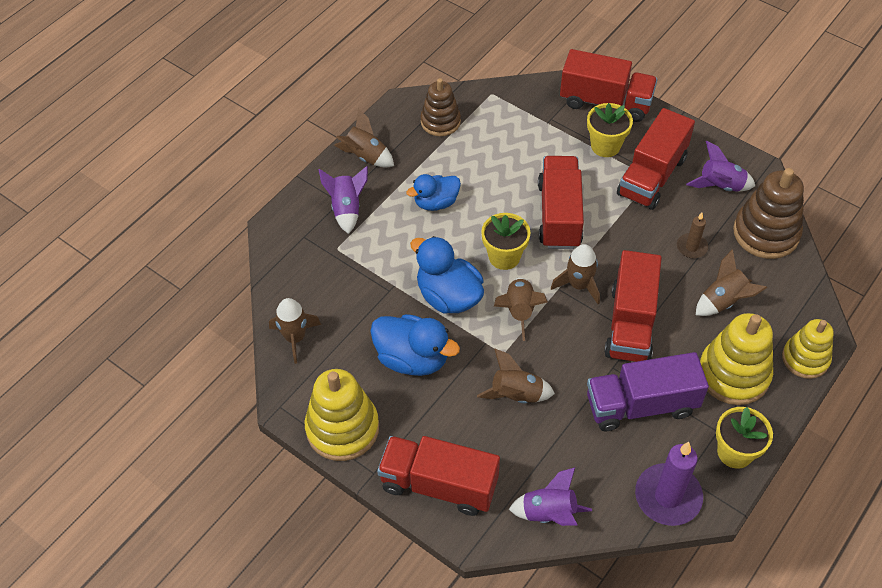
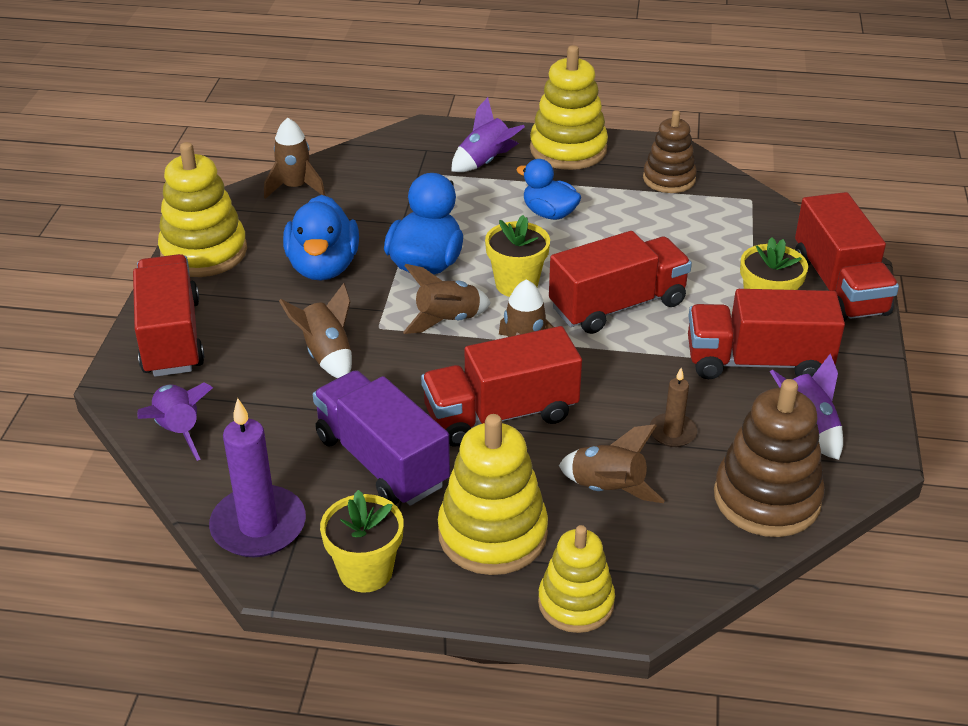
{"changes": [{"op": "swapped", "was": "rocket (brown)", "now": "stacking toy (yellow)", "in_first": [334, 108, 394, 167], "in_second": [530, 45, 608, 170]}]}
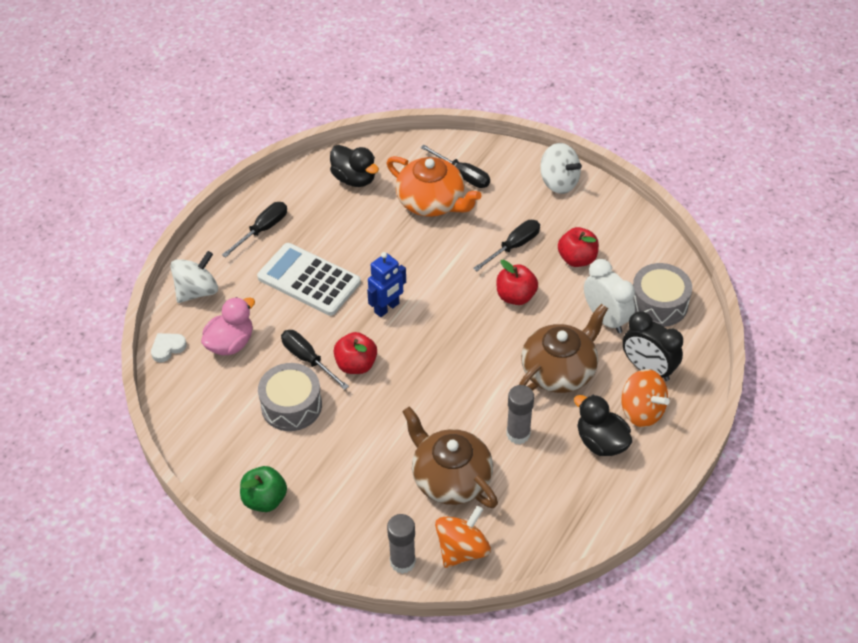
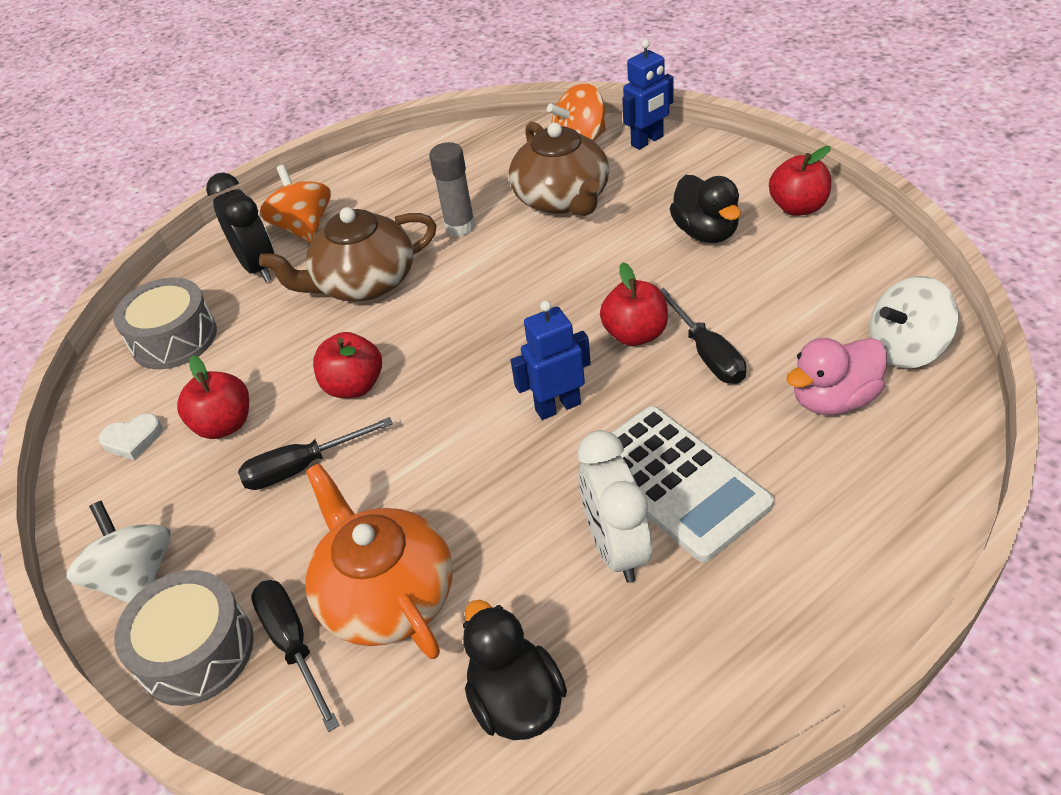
{"changes": [{"op": "gone", "was": "screwdriver (black)", "in_first": [222, 202, 287, 258]}, {"op": "shifted", "was": "spinning top (white)", "in_first": [170, 251, 218, 303], "in_second": [870, 276, 959, 369]}, {"op": "shifted", "was": "clock (white)", "in_first": [584, 259, 635, 333], "in_second": [578, 430, 652, 583]}, {"op": "shifted", "was": "heart (white)", "in_first": [151, 333, 187, 362], "in_second": [99, 413, 163, 460]}, {"op": "shifted", "was": "drum (grey)", "in_first": [258, 363, 322, 431], "in_second": [114, 570, 254, 706]}, {"op": "shifted", "was": "duck (black)", "in_first": [574, 395, 632, 456], "in_second": [670, 175, 741, 243]}, {"op": "repainted", "was": "apple (green)", "now": "apple (red)", "in_first": [240, 466, 287, 512], "in_second": [769, 146, 831, 216]}, {"op": "swapped", "was": "glue stick (grey)", "now": "robot (blue)", "in_first": [387, 514, 416, 574], "in_second": [622, 40, 673, 150]}]}
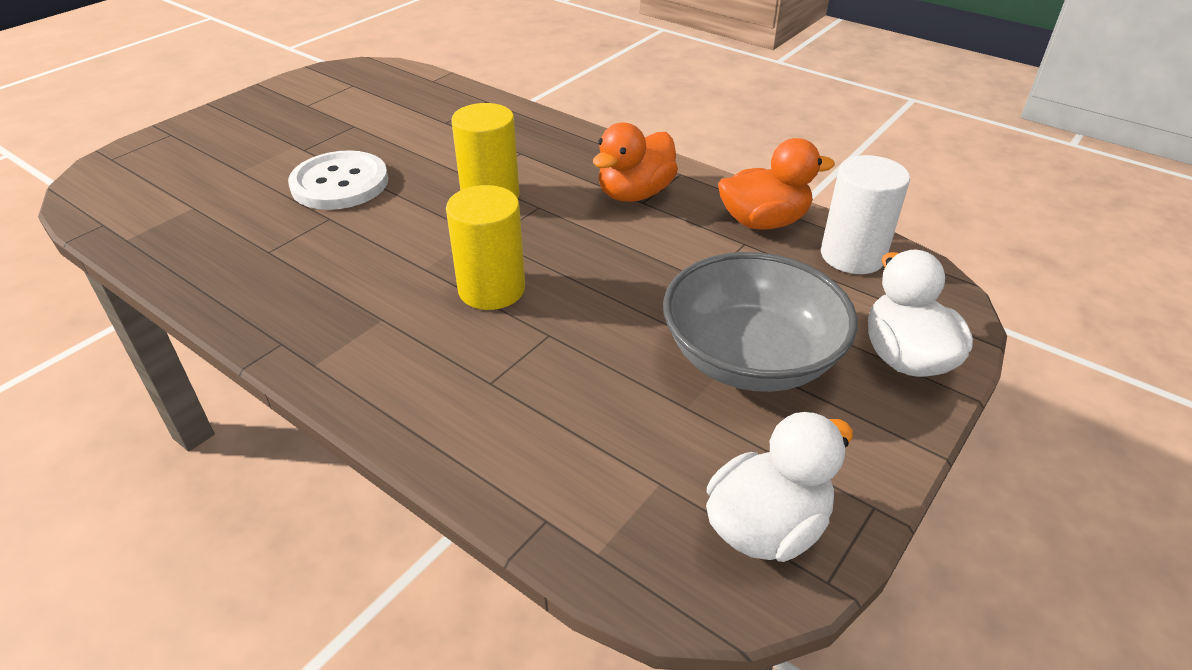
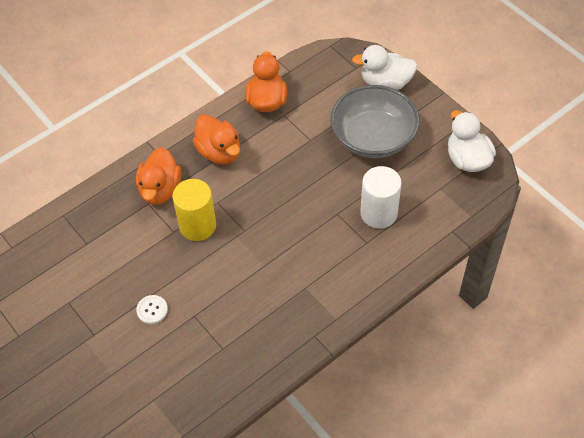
{"changes": [{"op": "scaled", "was": "button (white)", "in_first": [288, 150, 388, 210], "in_second": [136, 295, 168, 324], "ratio": 0.47}, {"op": "shifted", "was": "cylinder (white)", "in_first": [821, 155, 910, 274], "in_second": [360, 166, 402, 229]}, {"op": "gone", "was": "cylinder (yellow)", "in_first": [446, 185, 525, 310]}, {"op": "new", "now": "duck (orange)", "in_second": [136, 148, 181, 205]}]}
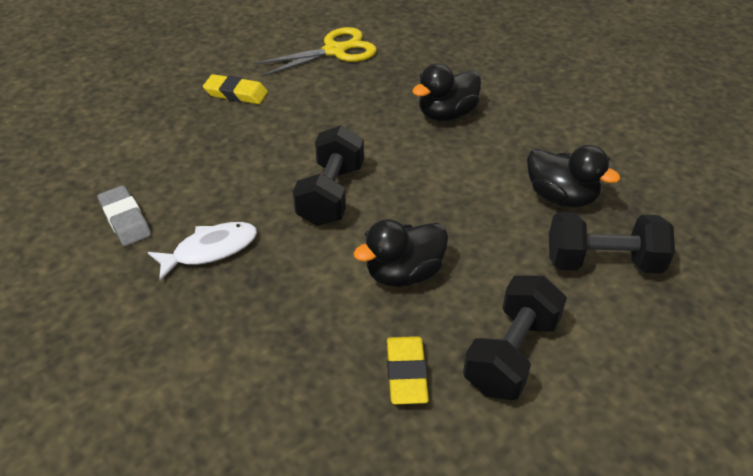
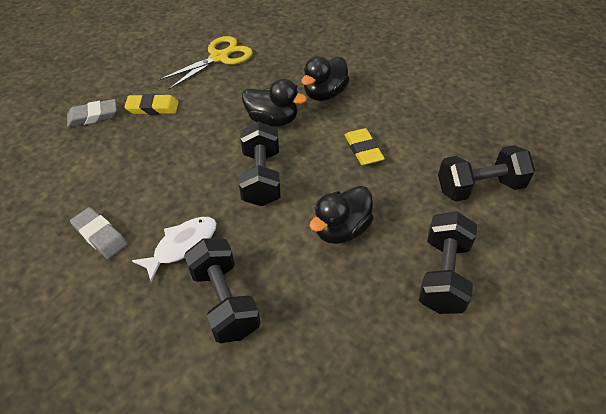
{"changes": [{"op": "shifted", "was": "duck (black)", "in_first": [527, 145, 620, 208], "in_second": [242, 79, 307, 127]}, {"op": "shifted", "was": "eraser (yellow)", "in_first": [387, 336, 429, 404], "in_second": [345, 128, 385, 165]}, {"op": "new", "now": "eraser (grey)", "in_second": [67, 99, 117, 127]}, {"op": "new", "now": "dumbbell (black)", "in_second": [184, 238, 261, 343]}]}
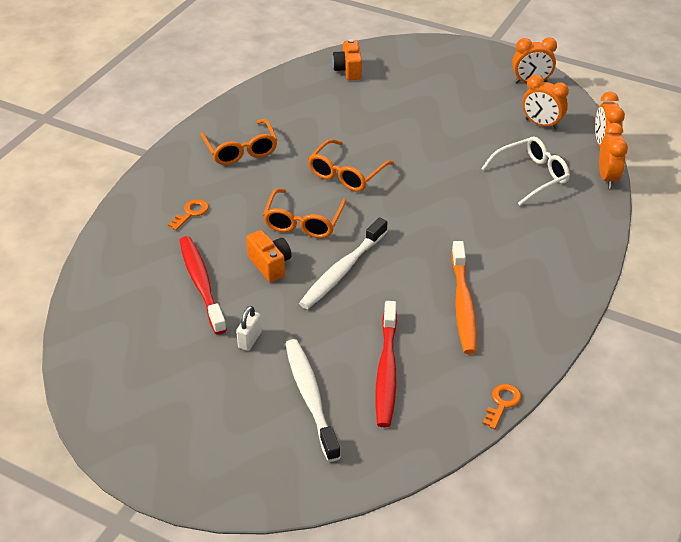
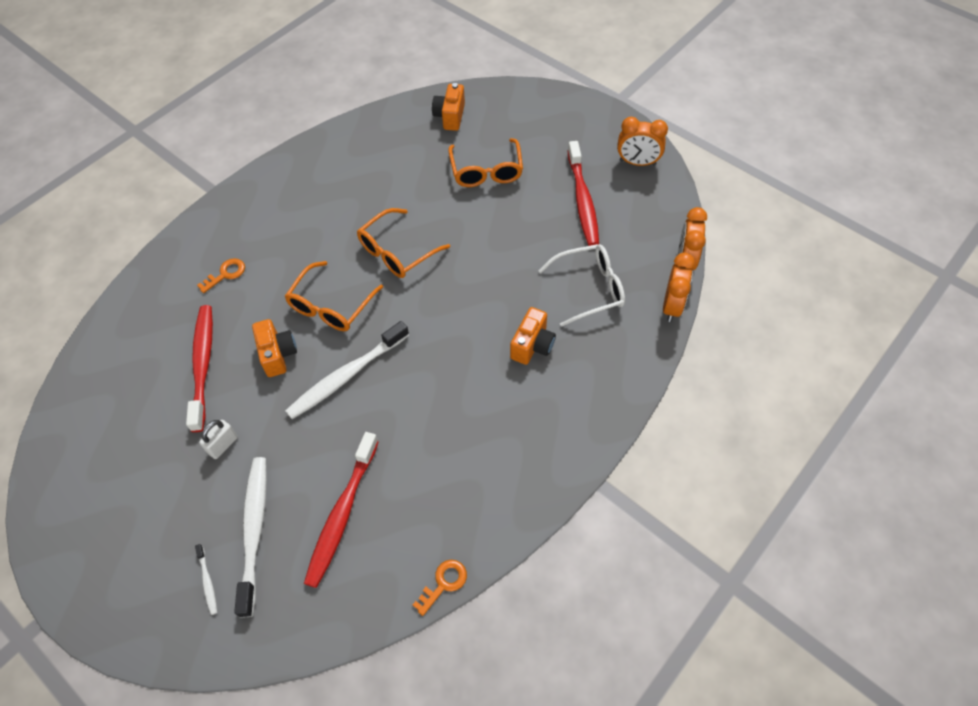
{"changes": [{"op": "gone", "was": "clock (orange)", "in_first": [522, 75, 569, 130]}, {"op": "shifted", "was": "glasses (orange)", "in_first": [200, 119, 277, 165], "in_second": [448, 138, 523, 187]}, {"op": "gone", "was": "toothbrush (orange)", "in_first": [451, 241, 477, 354]}, {"op": "new", "now": "toothbrush (red)", "in_second": [568, 141, 599, 246]}, {"op": "new", "now": "camera (orange)", "in_second": [510, 307, 556, 365]}, {"op": "new", "now": "toothbrush (white)", "in_second": [195, 544, 217, 615]}]}
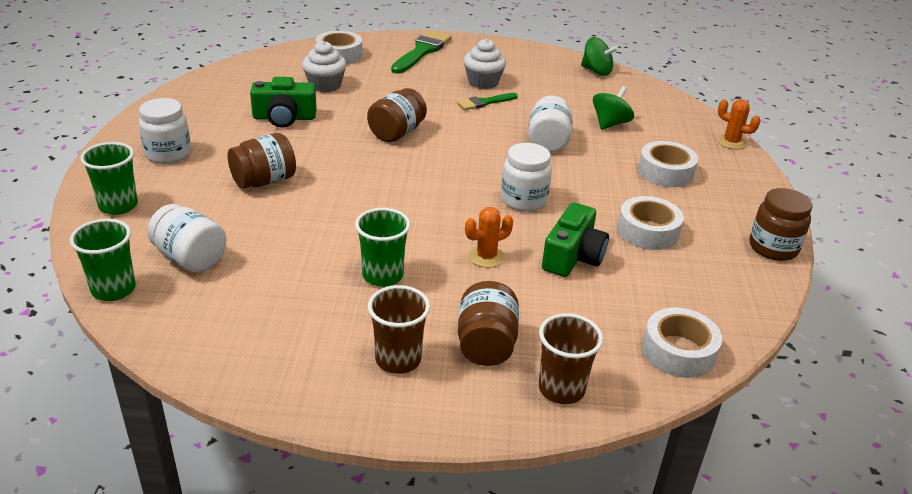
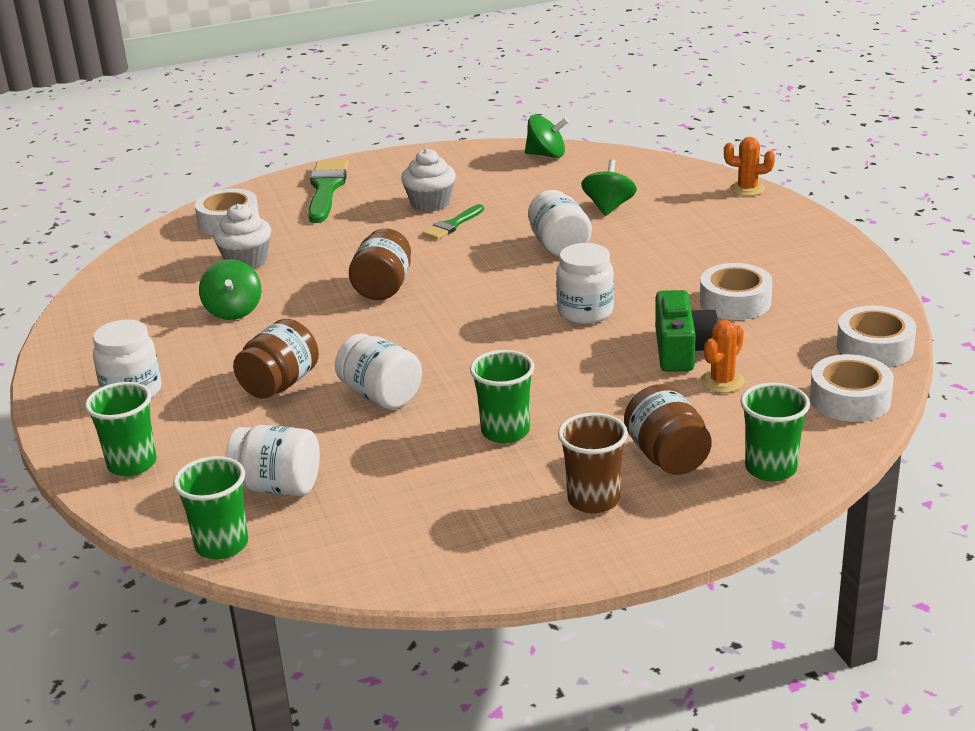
{"changes": [{"op": "swapped", "was": "camera (green)", "now": "spinning top (green)", "in_first": [250, 77, 317, 128], "in_second": [199, 260, 261, 320]}, {"op": "shifted", "was": "tape (white)", "in_first": [638, 141, 698, 187], "in_second": [836, 306, 916, 367]}, {"op": "gone", "was": "jar (brown)", "in_first": [749, 188, 812, 261]}, {"op": "shifted", "was": "cactus (orange)", "in_first": [465, 207, 513, 268], "in_second": [701, 320, 745, 393]}, {"op": "repainted", "was": "cup (brown)", "now": "cup (green)", "in_first": [539, 313, 603, 404], "in_second": [740, 383, 810, 482]}, {"op": "new", "now": "jar (white)", "in_second": [335, 333, 422, 410]}]}
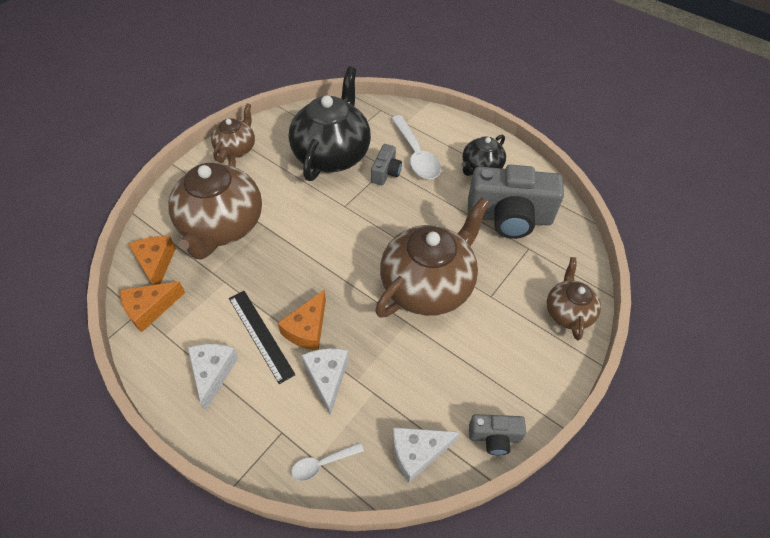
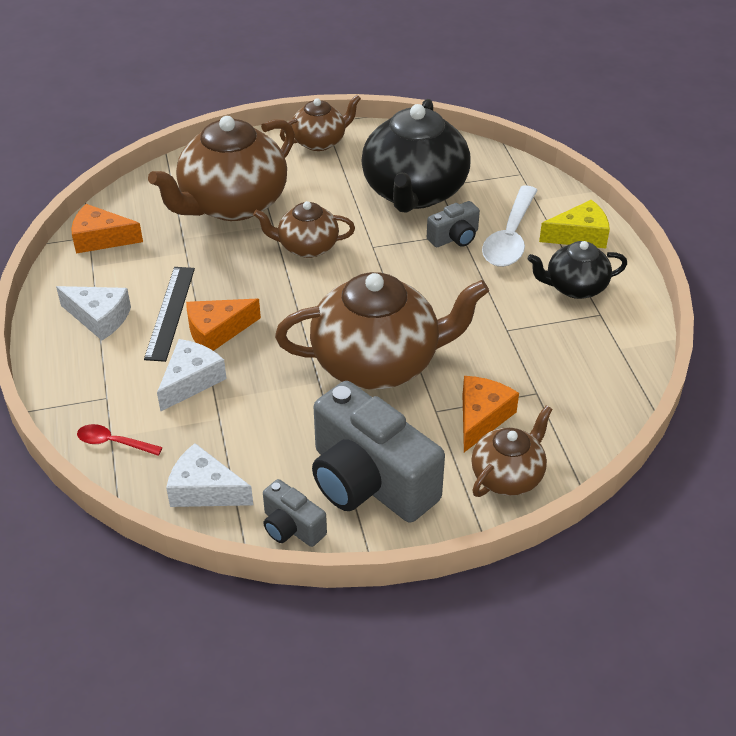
{"changes": [{"op": "rotated", "was": "teapot (black)", "in_first": [289, 67, 371, 181], "in_second": [361, 99, 471, 213], "clockwise": 135}, {"op": "shifted", "was": "camera (grey)", "in_first": [468, 165, 564, 239], "in_second": [312, 381, 445, 522]}, {"op": "shifted", "was": "cheese (orange)", "in_first": [128, 236, 176, 285], "in_second": [463, 376, 519, 452]}, {"op": "rotated", "was": "cheese (white)", "in_first": [188, 344, 238, 410], "in_second": [56, 286, 131, 340], "clockwise": 75}, {"op": "repainted", "was": "spoon (white)", "now": "spoon (red)", "in_first": [291, 443, 364, 481], "in_second": [77, 424, 163, 456]}, {"op": "new", "now": "cheese (yellow)", "in_second": [539, 200, 610, 248]}, {"op": "new", "now": "teapot (brown)", "in_second": [253, 201, 355, 258]}]}
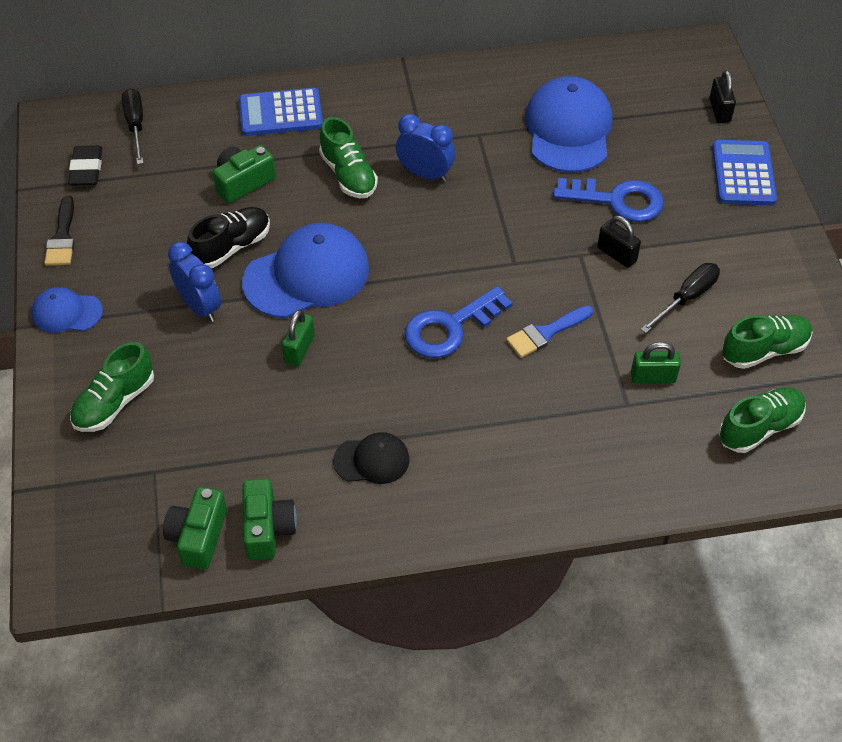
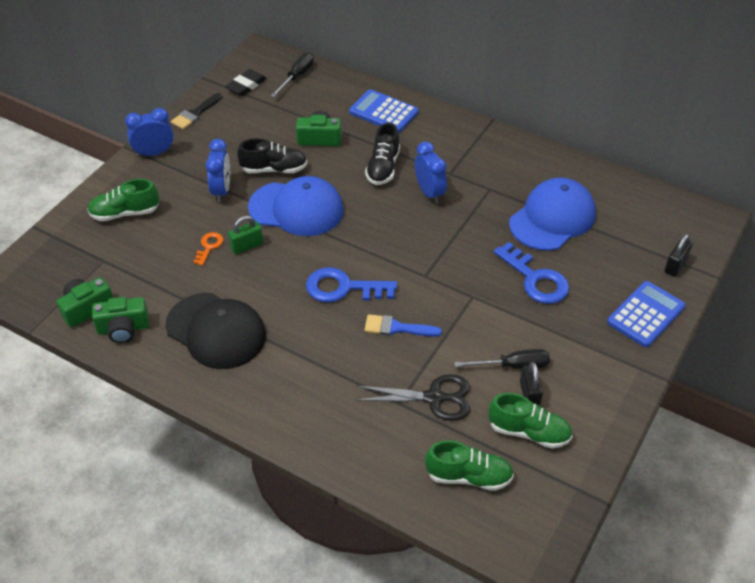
{"changes": [{"op": "repainted", "was": "shoe (green)", "now": "shoe (black)", "in_first": [319, 117, 378, 198], "in_second": [365, 123, 400, 185]}, {"op": "shifted", "was": "padlock (black)", "in_first": [597, 216, 641, 268], "in_second": [520, 362, 543, 406]}, {"op": "swapped", "was": "cap (blue)", "now": "clock (blue)", "in_first": [32, 287, 103, 333], "in_second": [125, 108, 174, 157]}, {"op": "swapped", "was": "padlock (green)", "now": "scissors (black)", "in_first": [631, 342, 681, 384], "in_second": [355, 374, 470, 421]}, {"op": "scaled", "was": "cap (black)", "in_first": [333, 432, 410, 484], "in_second": [165, 293, 266, 369], "ratio": 1.89}, {"op": "rotated", "was": "camera (green)", "in_first": [242, 479, 297, 560], "in_second": [92, 297, 149, 343], "clockwise": 45}, {"op": "new", "now": "key (orange)", "in_second": [194, 232, 223, 266]}]}
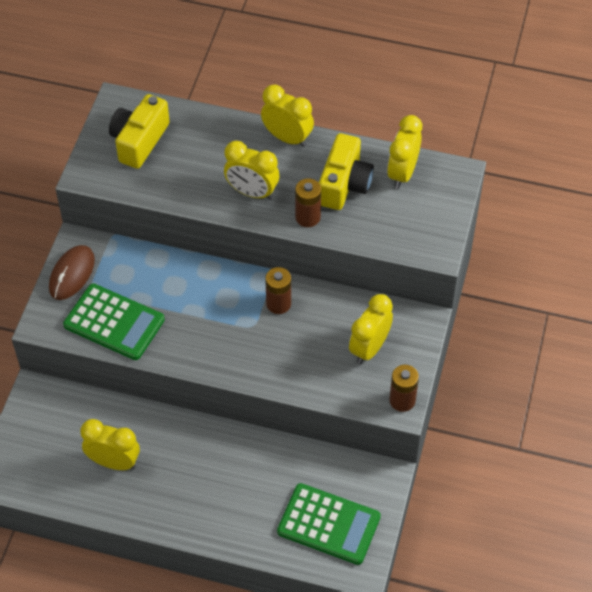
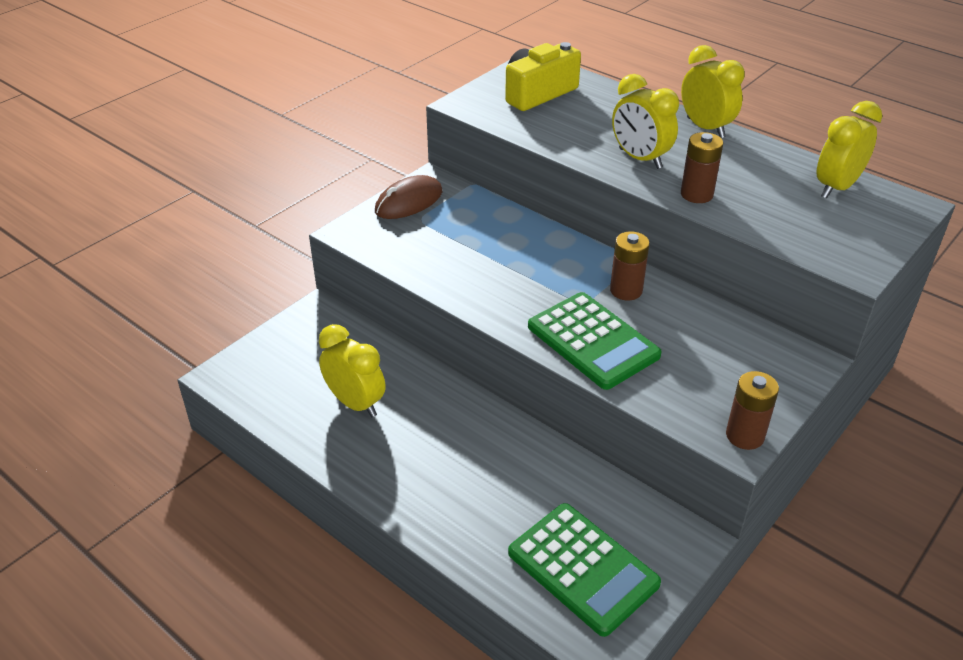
{"changes": [{"op": "gone", "was": "camera (yellow)", "in_first": [319, 133, 374, 210]}, {"op": "shifted", "was": "calculator (green)", "in_first": [63, 284, 165, 360], "in_second": [528, 292, 662, 390]}, {"op": "gone", "was": "clock (yellow)", "in_first": [349, 294, 393, 365]}]}
